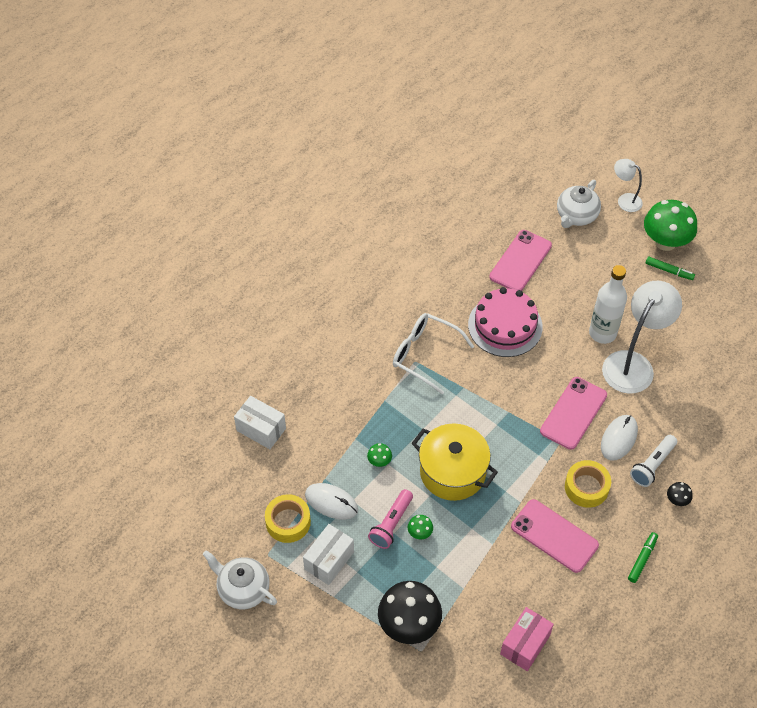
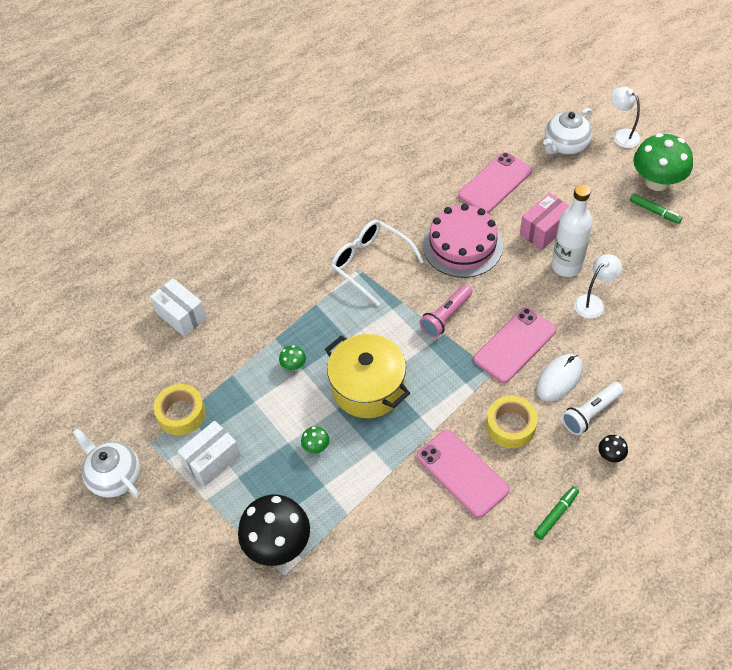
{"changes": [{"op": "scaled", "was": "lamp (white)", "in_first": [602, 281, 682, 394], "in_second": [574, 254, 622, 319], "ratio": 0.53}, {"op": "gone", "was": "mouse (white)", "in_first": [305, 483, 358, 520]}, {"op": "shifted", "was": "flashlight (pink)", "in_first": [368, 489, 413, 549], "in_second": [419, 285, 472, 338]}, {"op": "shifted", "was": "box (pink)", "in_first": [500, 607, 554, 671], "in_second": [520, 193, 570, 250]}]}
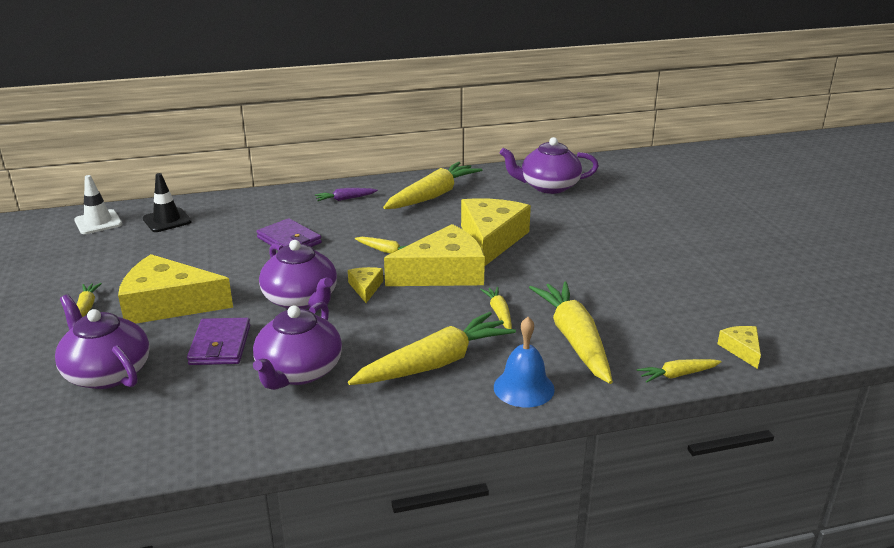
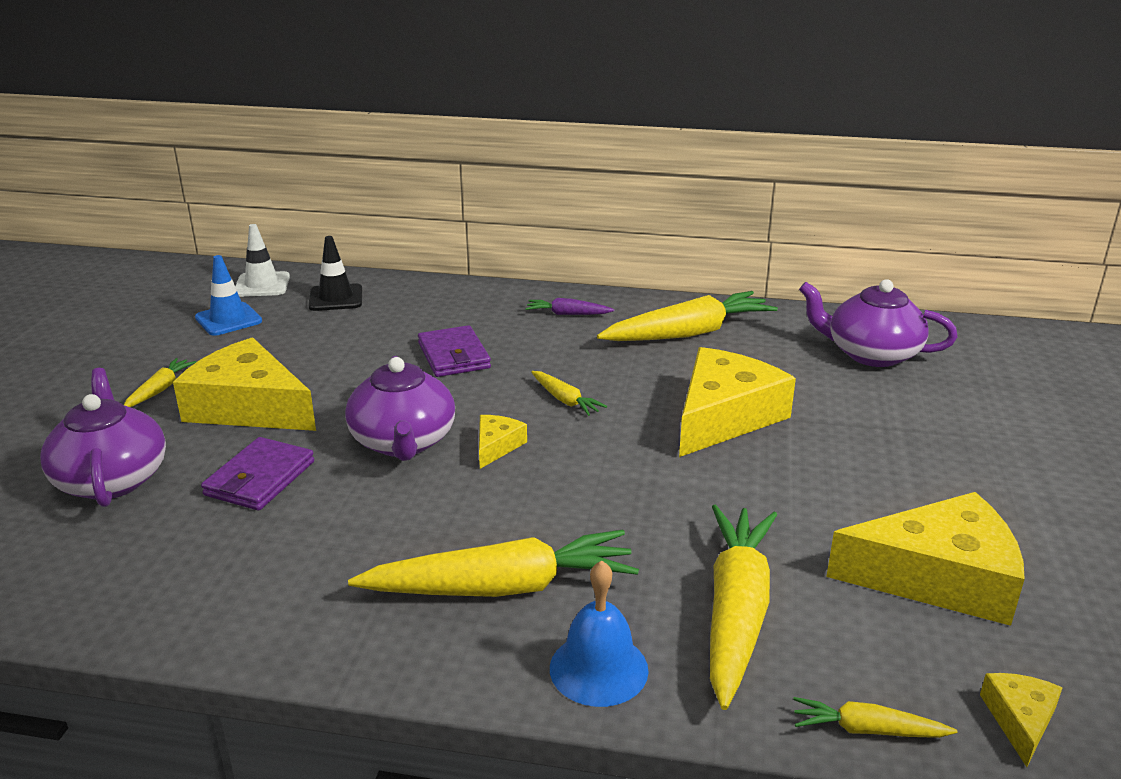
{"changes": [{"op": "shifted", "was": "cheese (yellow)", "in_first": [384, 224, 485, 286], "in_second": [826, 492, 1025, 626]}, {"op": "gone", "was": "carrot (yellow)", "in_first": [480, 287, 512, 329]}, {"op": "gone", "was": "teapot (purple)", "in_first": [253, 301, 342, 390]}, {"op": "new", "now": "traffic cone (blue)", "in_second": [195, 255, 262, 336]}]}
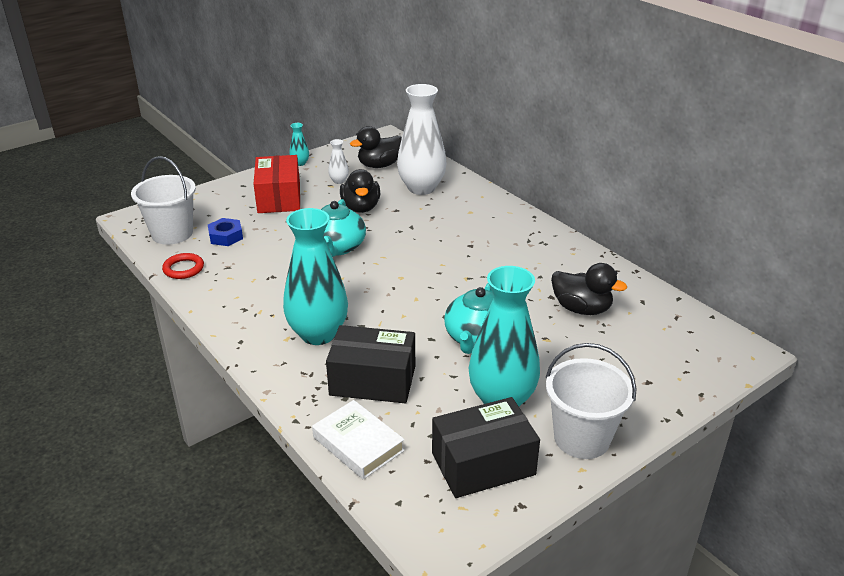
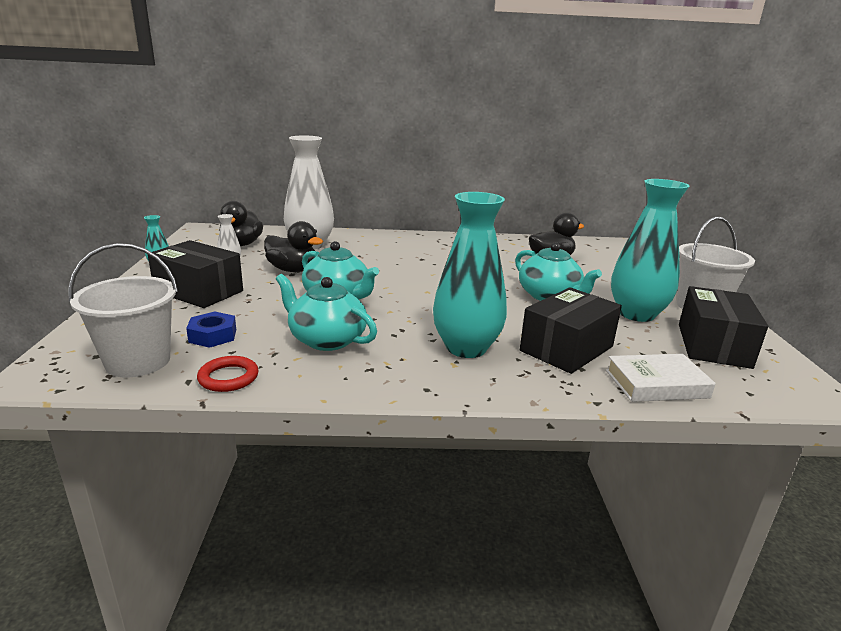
{"changes": [{"op": "repainted", "was": "box (red)", "now": "box (black)", "in_first": [254, 155, 300, 213], "in_second": [148, 240, 243, 308]}, {"op": "new", "now": "teapot (turquoise)", "in_second": [276, 274, 377, 351]}]}
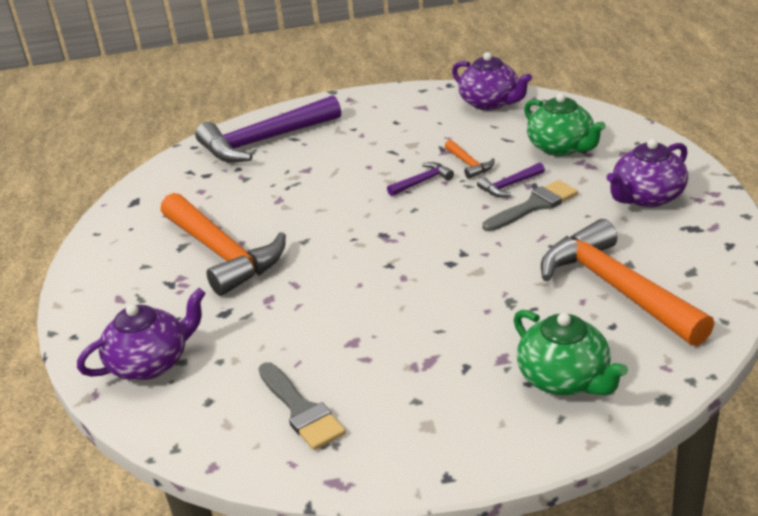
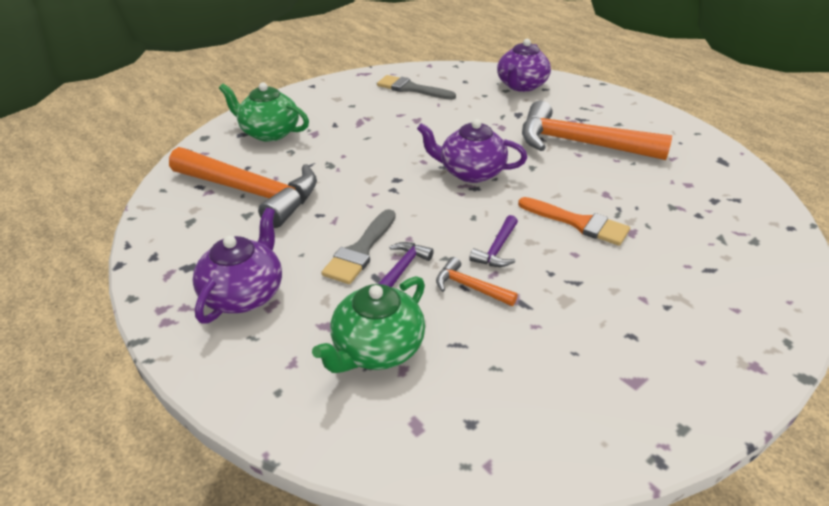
{"changes": [{"op": "shifted", "was": "teapot (purple)", "in_first": [452, 52, 532, 110], "in_second": [417, 119, 527, 183]}, {"op": "rotated", "was": "teapot (green)", "in_first": [524, 93, 606, 156], "in_second": [312, 276, 425, 373], "clockwise": -75}, {"op": "gone", "was": "hammer (purple)", "in_first": [195, 95, 341, 162]}, {"op": "new", "now": "brush (orange)", "in_second": [518, 197, 630, 246]}]}
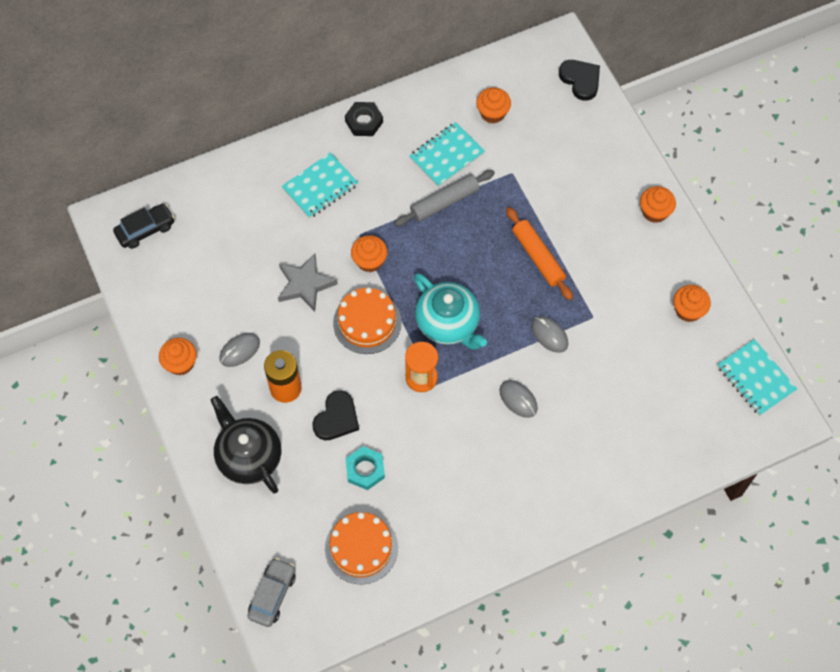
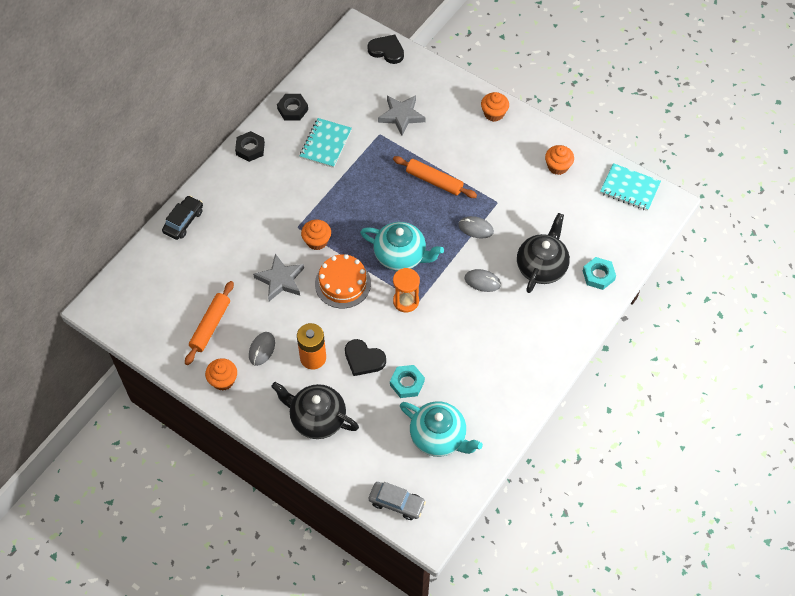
{"changes": [{"op": "gone", "was": "cupcake (orange)", "in_first": [476, 87, 511, 124]}, {"op": "gone", "was": "notebook (turquoise)", "in_first": [282, 152, 358, 219]}, {"op": "gone", "was": "rolling pin (grey)", "in_first": [394, 170, 495, 226]}, {"op": "shifted", "was": "car (black)", "in_first": [113, 204, 175, 249], "in_second": [162, 195, 203, 240]}, {"op": "rotated", "was": "heart (black)", "in_first": [312, 390, 359, 440], "in_second": [345, 339, 386, 376], "clockwise": 120}, {"op": "swapped", "was": "cake (orange)", "now": "teapot (turquoise)", "in_first": [325, 512, 398, 584], "in_second": [400, 401, 483, 457]}, {"op": "rotated", "was": "car (grey)", "in_first": [247, 558, 296, 627], "in_second": [369, 482, 426, 520], "clockwise": 120}, {"op": "new", "now": "nut (black)", "in_second": [277, 94, 308, 121]}, {"op": "new", "now": "star (grey)", "in_second": [378, 95, 426, 136]}, {"op": "new", "now": "teapot (black)", "in_second": [517, 213, 570, 293]}, {"op": "new", "now": "nut (turquoise)", "in_second": [583, 257, 616, 290]}, {"op": "new", "now": "rolling pin (orange)", "in_second": [185, 281, 234, 365]}]}
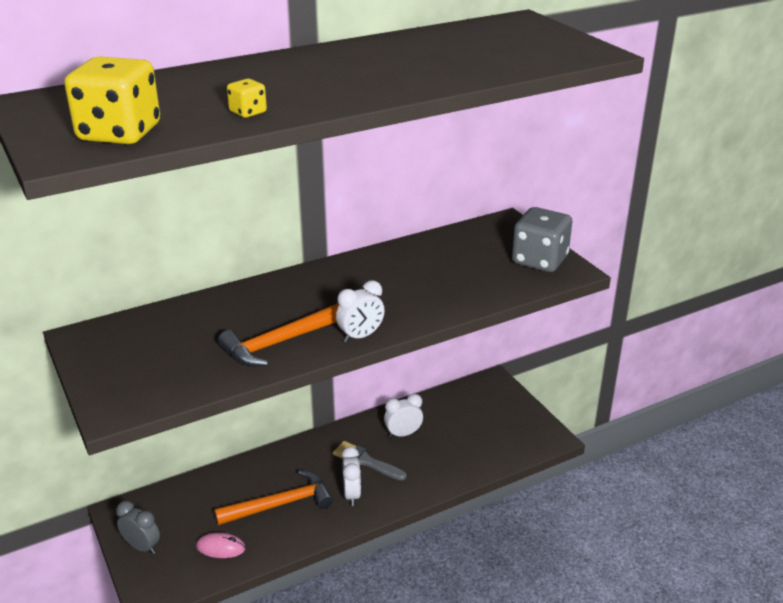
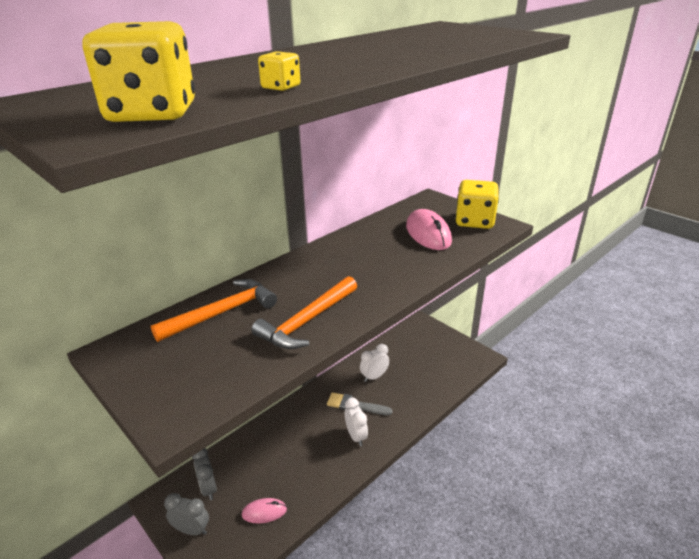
{"changes": [{"op": "repainted", "was": "dice (grey)", "now": "dice (yellow)", "in_first": [512, 207, 572, 272], "in_second": [455, 180, 499, 229]}, {"op": "gone", "was": "clock (white)", "in_first": [336, 280, 385, 342]}, {"op": "shifted", "was": "hammer (orange)", "in_first": [214, 470, 333, 525], "in_second": [151, 279, 277, 342]}, {"op": "new", "now": "mouse (pink)", "in_second": [406, 209, 452, 250]}, {"op": "new", "now": "clock (grey)", "in_second": [192, 448, 217, 500]}]}
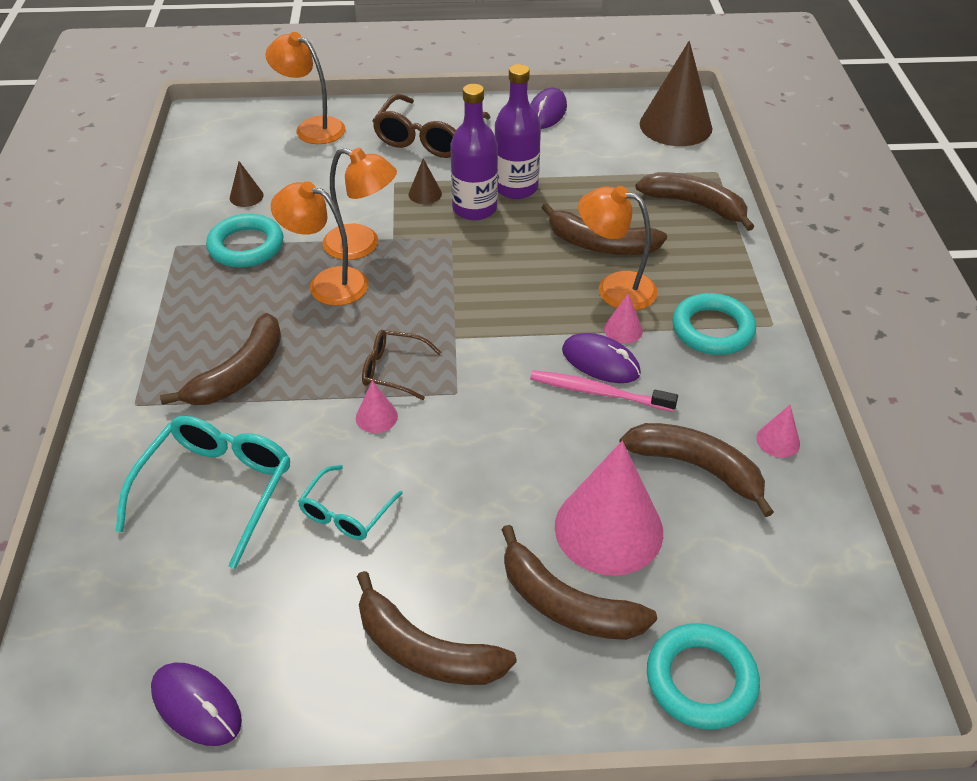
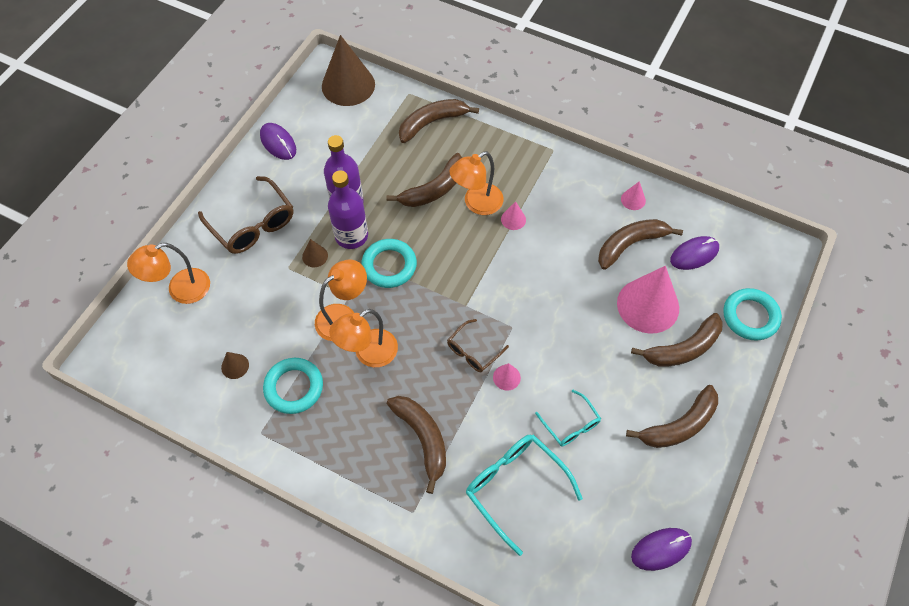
{"changes": [{"op": "shifted", "was": "ring (turquoise)", "in_first": [672, 293, 756, 355], "in_second": [361, 239, 417, 288]}, {"op": "shifted", "was": "mouse (purple)", "in_first": [562, 333, 641, 383], "in_second": [670, 236, 719, 270]}, {"op": "gone", "was": "toothbrush (pink)", "in_first": [530, 370, 678, 412]}]}
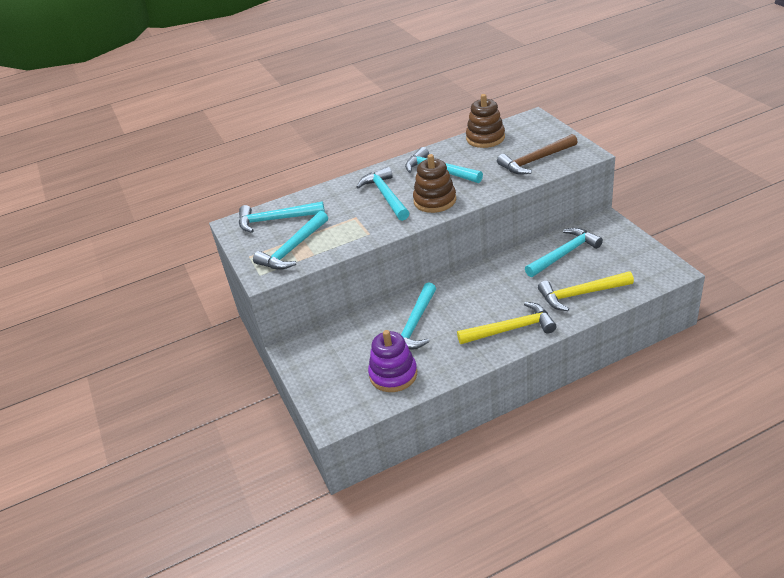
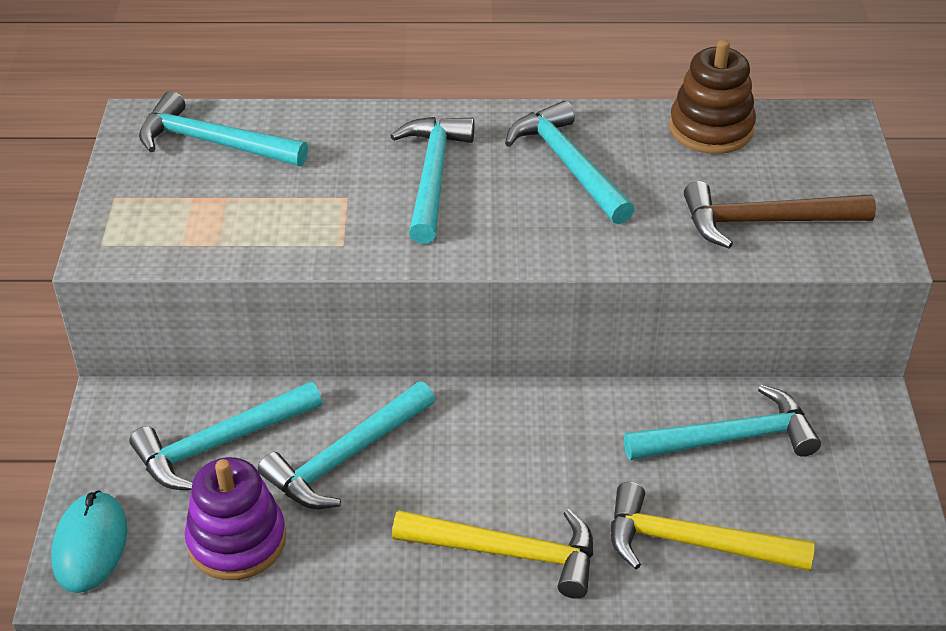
{"changes": [{"op": "gone", "was": "stacking toy (brown)", "in_first": [413, 154, 456, 213]}, {"op": "shifted", "was": "hammer (turquoise)", "in_first": [253, 211, 328, 270], "in_second": [129, 381, 322, 490]}, {"op": "new", "now": "mouse (turquoise)", "in_second": [51, 490, 127, 593]}]}
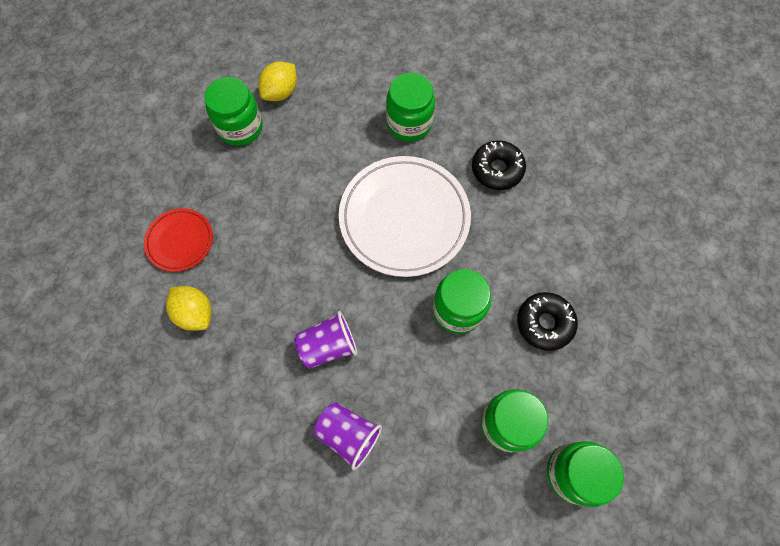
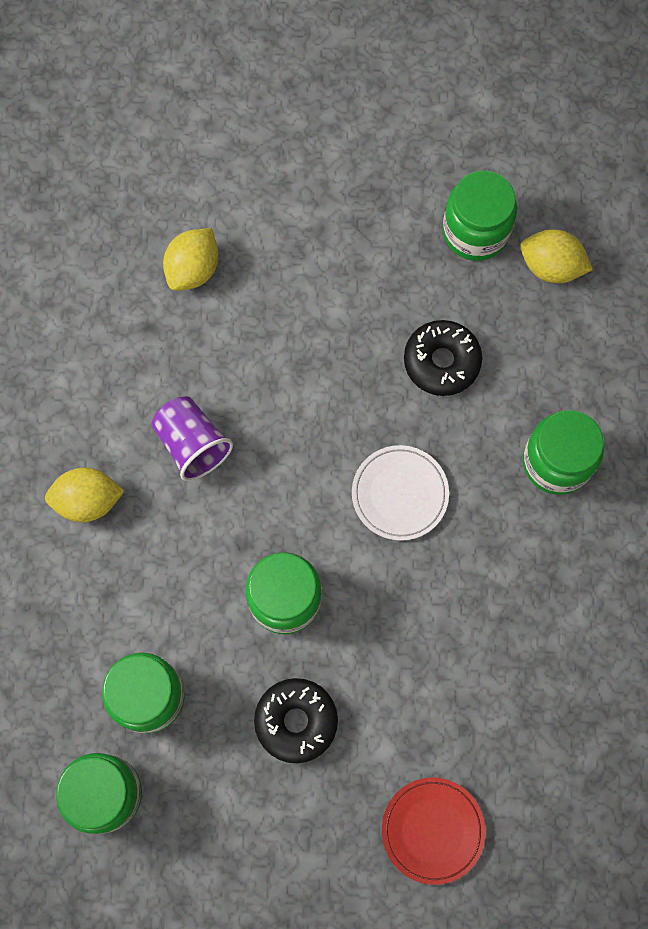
{"changes": [{"op": "shifted", "was": "donut (black)", "in_first": [472, 140, 526, 190], "in_second": [404, 320, 482, 396]}, {"op": "scaled", "was": "plate (white)", "in_first": [339, 156, 471, 277], "in_second": [352, 445, 449, 541], "ratio": 0.51}, {"op": "shifted", "was": "plate (red)", "in_first": [144, 208, 213, 272], "in_second": [382, 777, 485, 885]}, {"op": "swapped", "was": "cup (purple)", "now": "lemon (yellow)", "in_first": [314, 402, 382, 470], "in_second": [45, 468, 124, 522]}]}
